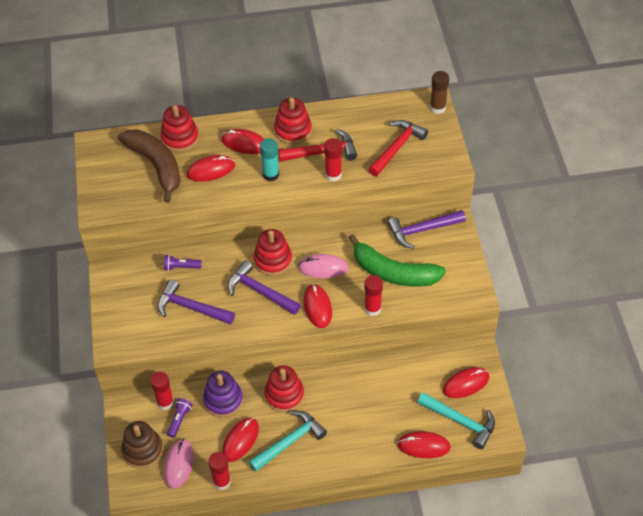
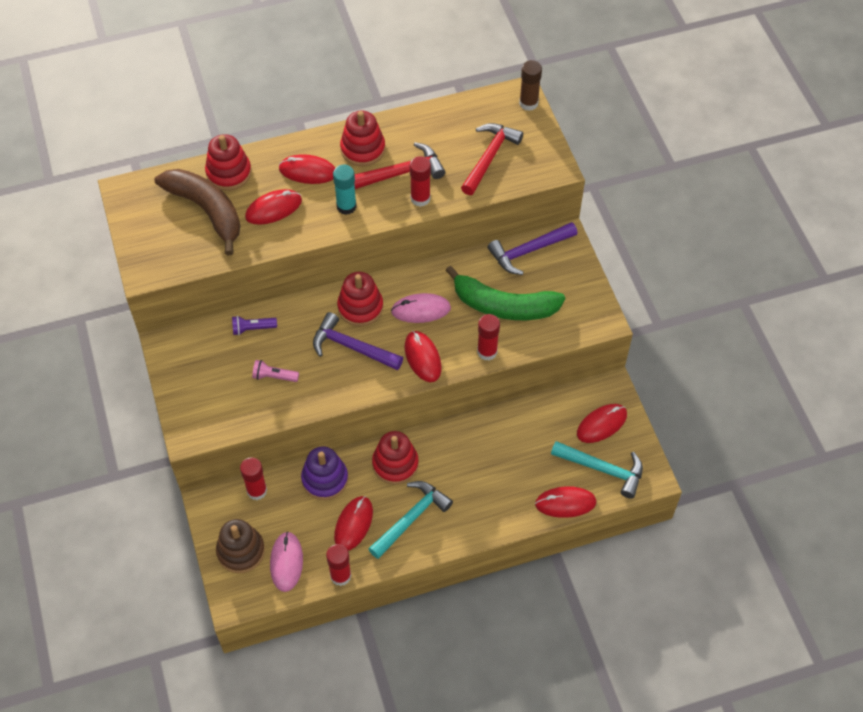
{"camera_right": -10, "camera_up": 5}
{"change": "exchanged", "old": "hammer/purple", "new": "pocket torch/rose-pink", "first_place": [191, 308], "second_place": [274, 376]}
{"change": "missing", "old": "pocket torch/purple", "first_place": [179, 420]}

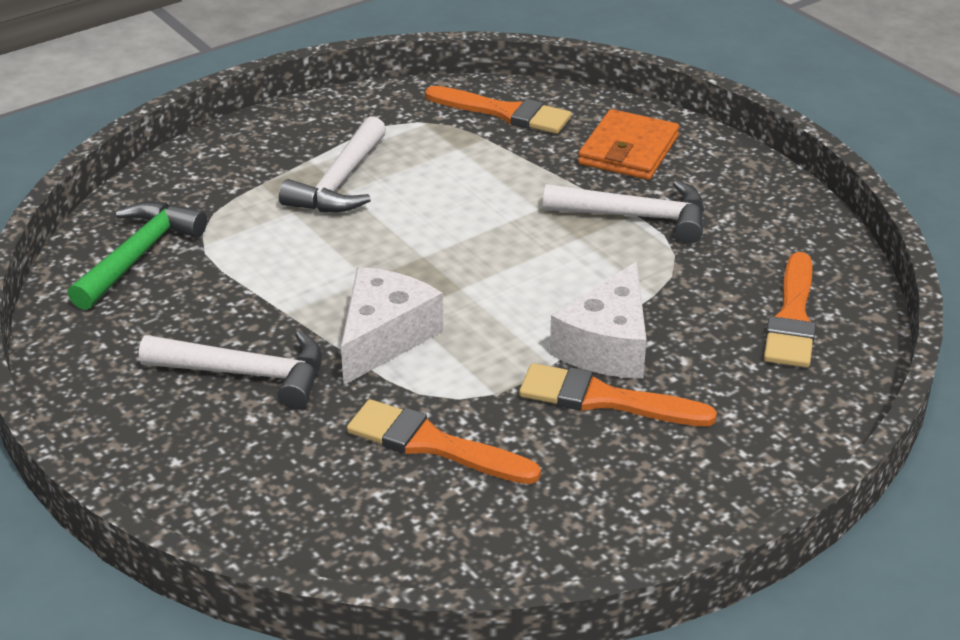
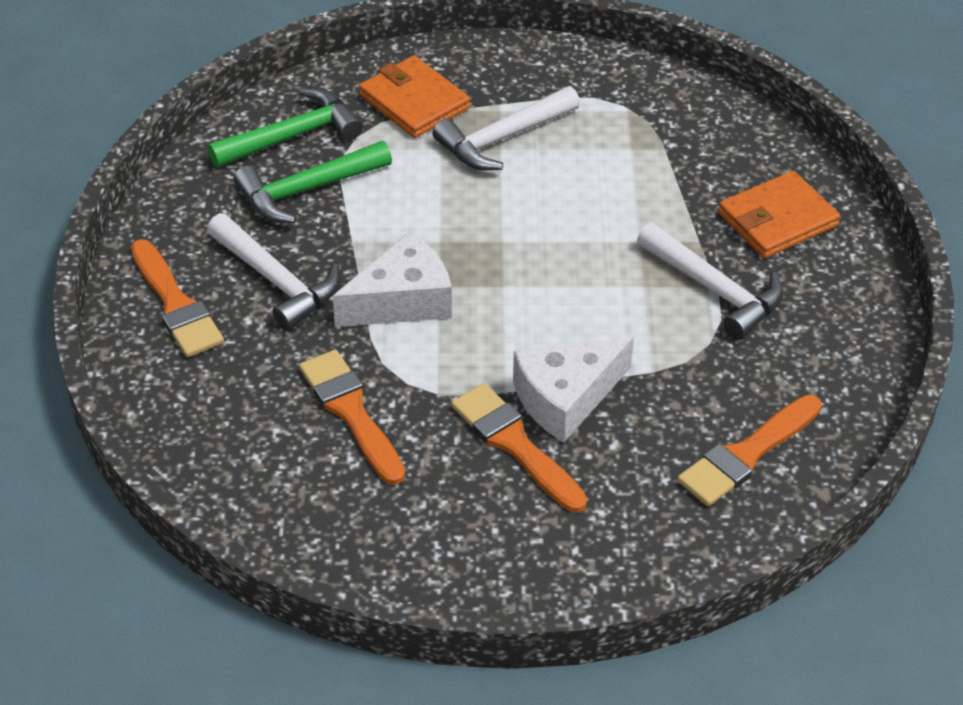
{"camera_right": 35, "camera_up": 10}
{"change": "relocated", "old": "paint brush/bright orange", "first_place": [504, 112], "second_place": [176, 304]}
{"change": "appeared", "new": "hammer/leaf-green", "second_place": [306, 190]}
{"change": "appeared", "new": "card wallet/bright orange", "second_place": [414, 101]}

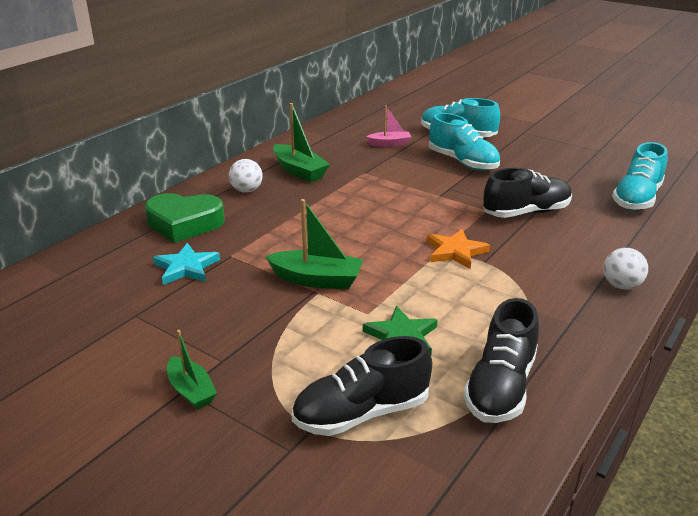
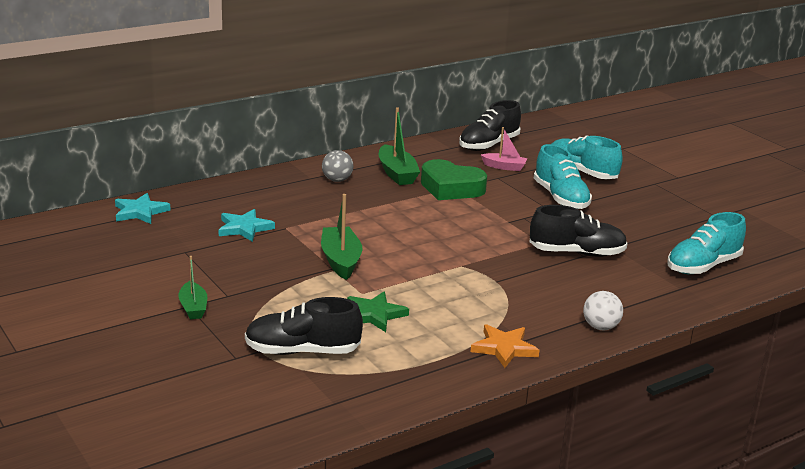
{"camera_right": 20, "camera_up": -5}
{"change": "appeared", "new": "star/teal", "second_place": [140, 212]}
{"change": "spun", "old": "toy boat/leaf-green", "first_place": [316, 280], "second_place": [341, 261], "degrees": -135}
{"change": "colour", "old": "play ball/pure white", "new": "play ball/grey", "first_place": [247, 190], "second_place": [337, 180]}
{"change": "relocated", "old": "heart/leaf-green", "first_place": [184, 224], "second_place": [451, 188]}
{"change": "relocated", "old": "lace-up shoe/ebony", "first_place": [500, 386], "second_place": [489, 145]}
{"change": "relocated", "old": "star/bright orange", "first_place": [455, 251], "second_place": [504, 348]}

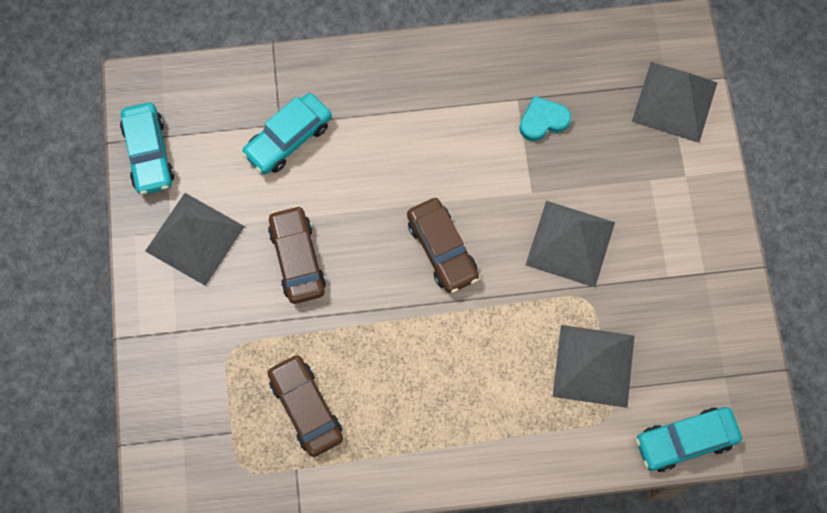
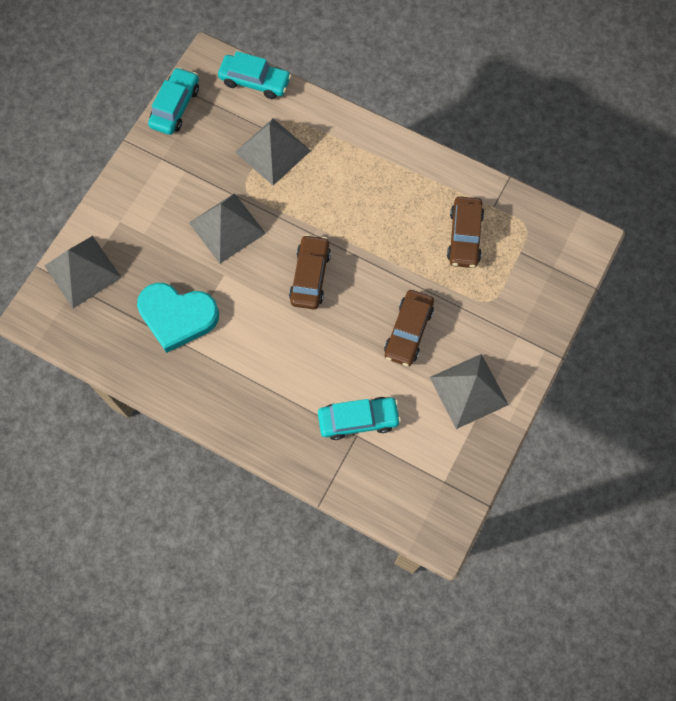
{"camera_right": -145, "camera_up": 0}
{"change": "size", "old": "heart/teal", "first_place": [543, 120], "second_place": [177, 316], "factor": 1.88}
{"change": "relocated", "old": "automobile/teal", "first_place": [148, 154], "second_place": [175, 107]}

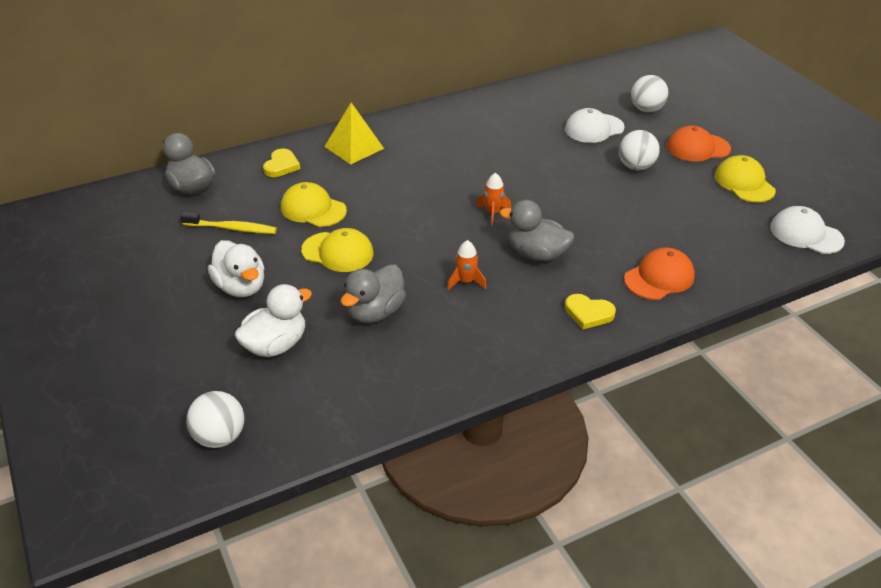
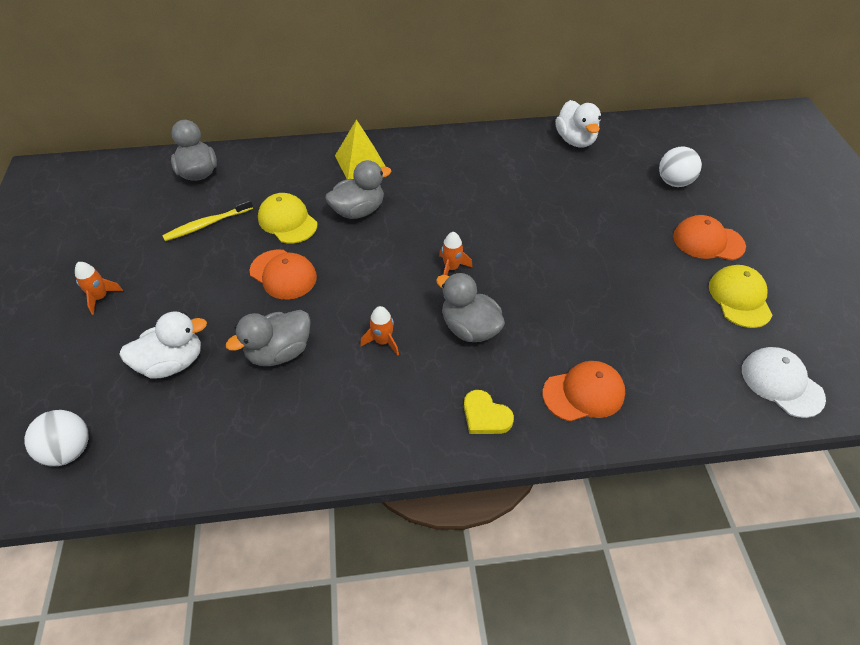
{"camera_right": 20, "camera_up": 10}
{"change": "appeared", "new": "rocket/bright orange", "second_place": [100, 297]}
{"change": "spun", "old": "tooth brush/golden", "first_place": [232, 228], "second_place": [207, 224], "degrees": 120}
{"change": "colour", "old": "peaked cap/golden", "new": "peaked cap/bright orange", "first_place": [338, 252], "second_place": [283, 274]}
{"change": "appeared", "new": "rubber duck/grey", "second_place": [358, 211]}
{"change": "relocated", "old": "rubber duck/pure white", "first_place": [241, 287], "second_place": [575, 140]}
{"change": "missing", "old": "heart/golden", "first_place": [281, 165]}
{"change": "missing", "old": "peaked cap/pure white", "first_place": [594, 128]}
{"change": "missing", "old": "play ball/pure white", "first_place": [636, 166]}

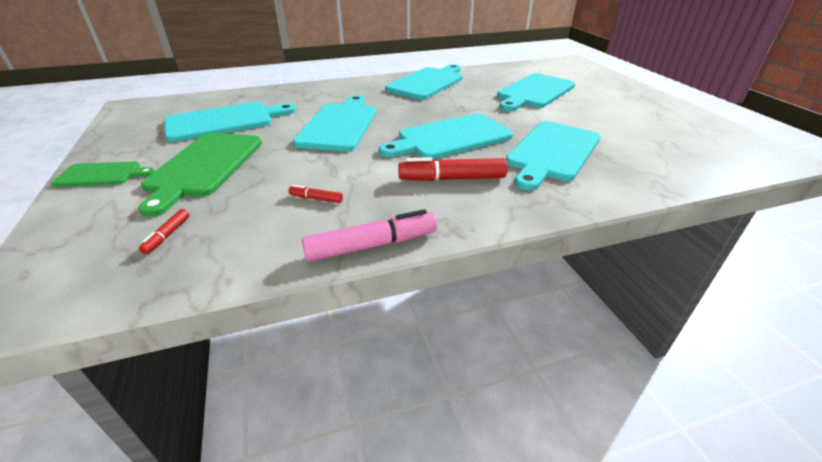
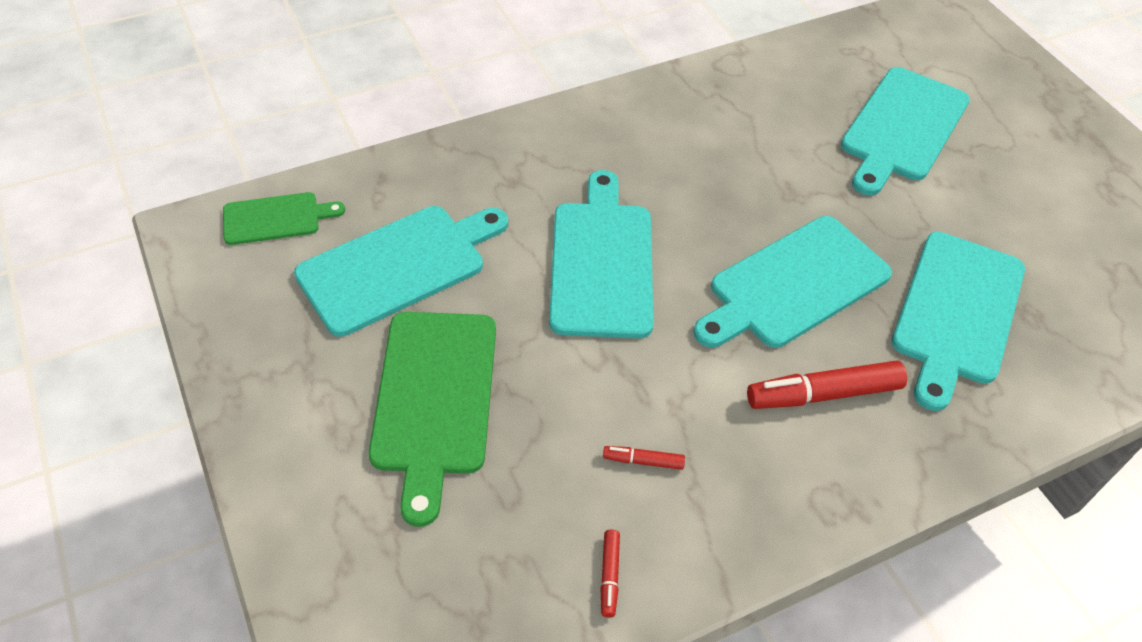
{"camera_right": -10, "camera_up": 15}
{"change": "relocated", "old": "bread board/leaf-green", "first_place": [102, 175], "second_place": [276, 218]}
{"change": "relocated", "old": "felt pen/red", "first_place": [167, 235], "second_place": [609, 576]}
{"change": "missing", "old": "felt pen/rose-pink", "first_place": [372, 245]}
{"change": "missing", "old": "bread board/teal", "first_place": [427, 83]}

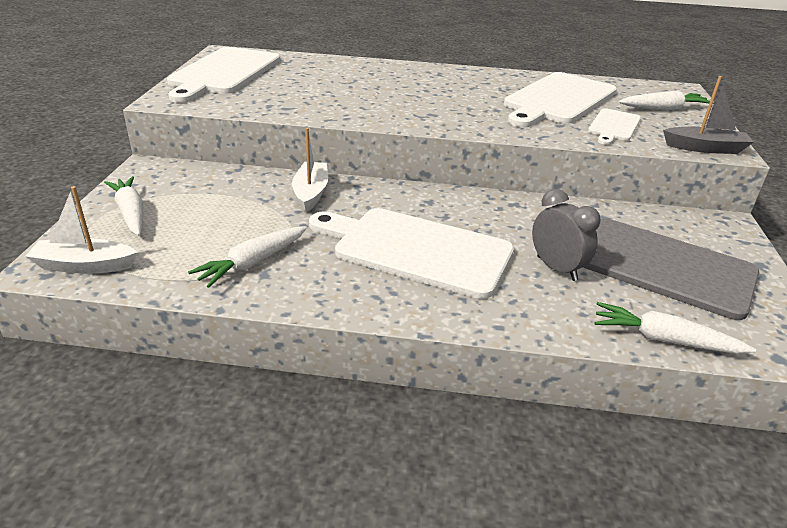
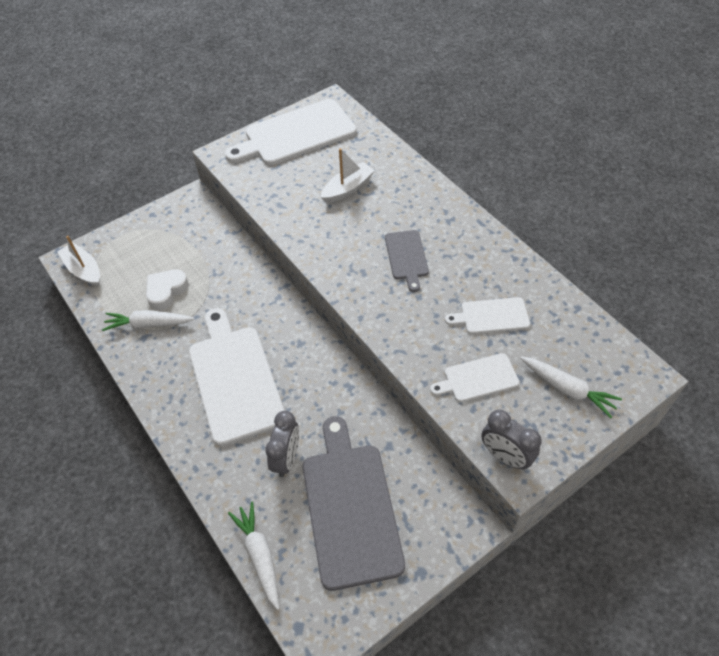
{"camera_right": 50, "camera_up": 20}
{"change": "appeared", "new": "heart/pure white", "second_place": [166, 291]}
{"change": "relocated", "old": "toy boat/pure white", "first_place": [311, 193], "second_place": [347, 189]}
{"change": "appeared", "new": "bread board/grey", "second_place": [407, 257]}
{"change": "size", "old": "bread board/pure white", "first_place": [558, 100], "second_place": [491, 316], "factor": 0.51}
{"change": "exchanged", "old": "toy boat/grey", "new": "alarm clock/grey", "first_place": [705, 148], "second_place": [505, 456]}
{"change": "missing", "old": "carrot/pure white", "first_place": [131, 213]}

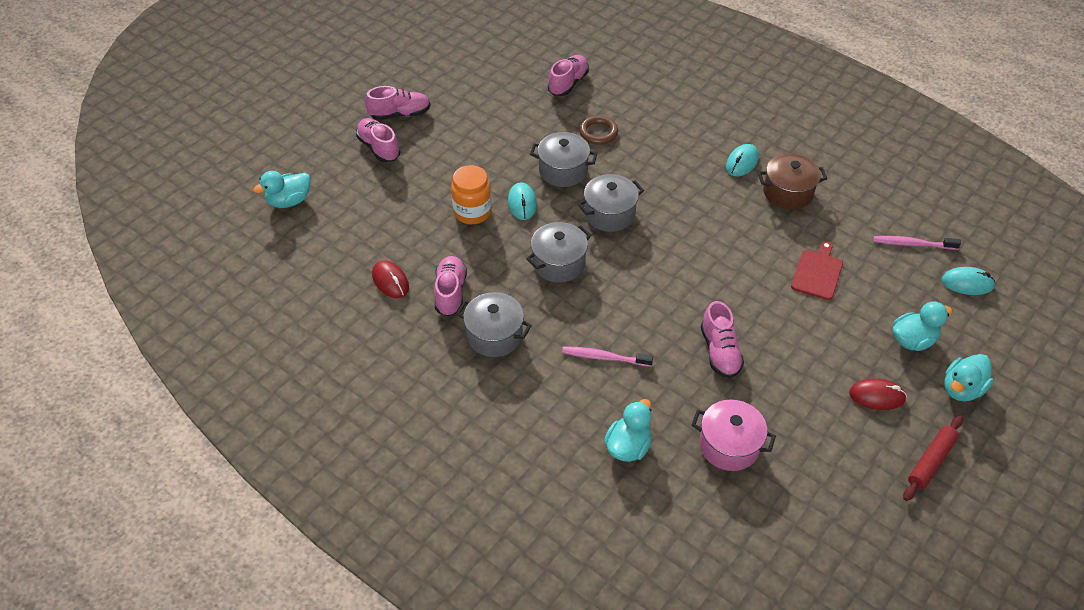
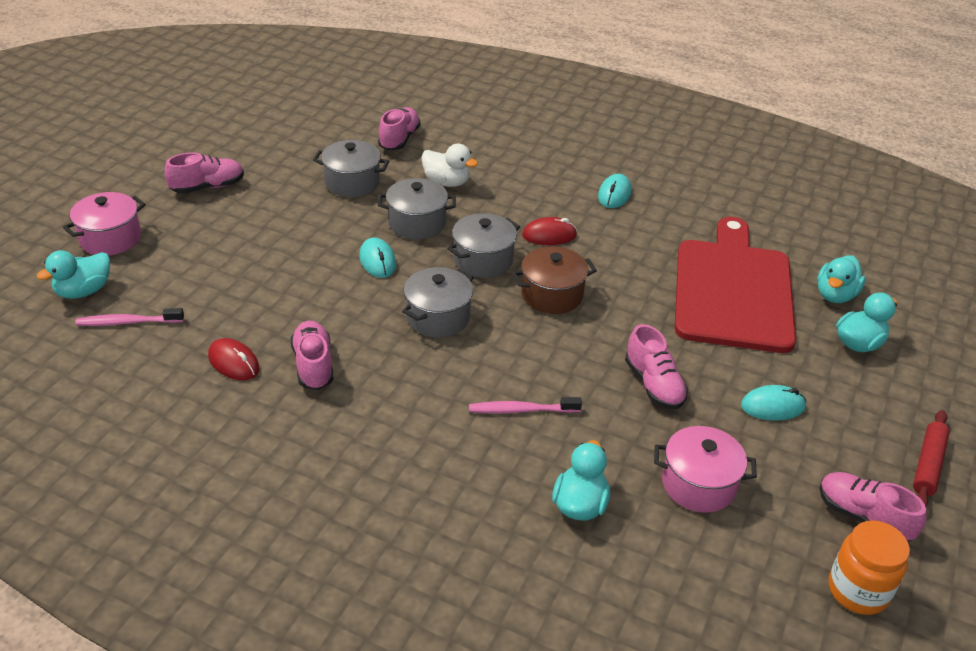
{"camera_right": -15, "camera_up": -10}
{"change": "appeared", "new": "cooking pot/rose-pink", "second_place": [110, 238]}
{"change": "relocated", "old": "tooth brush/rose-pink", "first_place": [912, 244], "second_place": [128, 322]}
{"change": "relocated", "old": "cooking pot/grey", "first_place": [494, 335], "second_place": [352, 182]}
{"change": "exchanged", "old": "hoop/brown", "new": "rubber duck/pure white", "first_place": [598, 133], "second_place": [447, 182]}
{"change": "relocated", "old": "cooking pot/brown", "first_place": [787, 192], "second_place": [552, 295]}
{"change": "relocated", "old": "PC mouse/red", "first_place": [877, 396], "second_place": [549, 235]}
{"change": "size", "old": "bread board/red", "first_place": [817, 273], "second_place": [733, 290], "factor": 2.37}
{"change": "relocated", "old": "PC mouse/teal", "first_place": [967, 283], "second_place": [772, 406]}
{"change": "relocated", "old": "rubber duck/teal", "first_place": [961, 389], "second_place": [835, 295]}
{"change": "relocated", "old": "lace-up shoe/rose-pink", "first_place": [379, 148], "second_place": [863, 517]}
{"change": "relocated", "old": "jam jar/bright orange", "first_place": [472, 212], "second_place": [858, 591]}

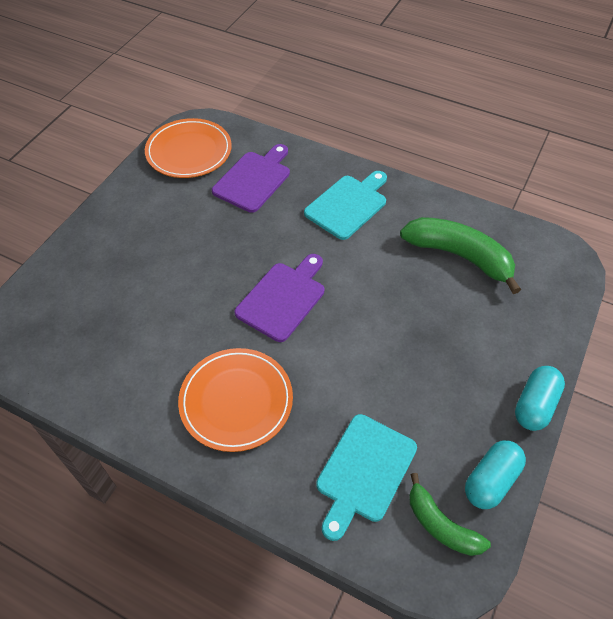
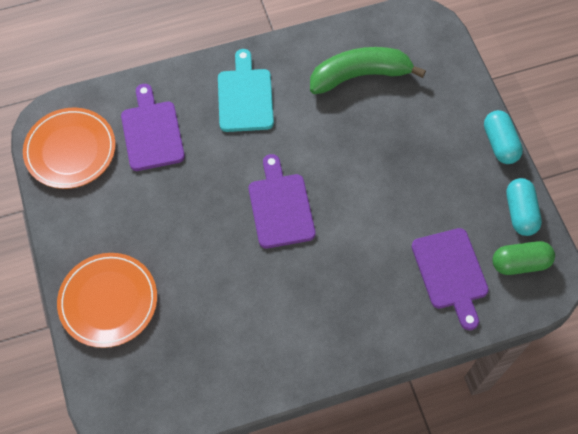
{"camera_right": -45, "camera_up": 10}
{"change": "relocated", "old": "dinner plate/bright orange", "first_place": [236, 401], "second_place": [108, 301]}
{"change": "colour", "old": "bread board/teal", "new": "bread board/purple", "first_place": [363, 471], "second_place": [450, 273]}
{"change": "exchanged", "old": "banana/leaf-green", "new": "capsule/leaf-green", "first_place": [441, 525], "second_place": [520, 263]}

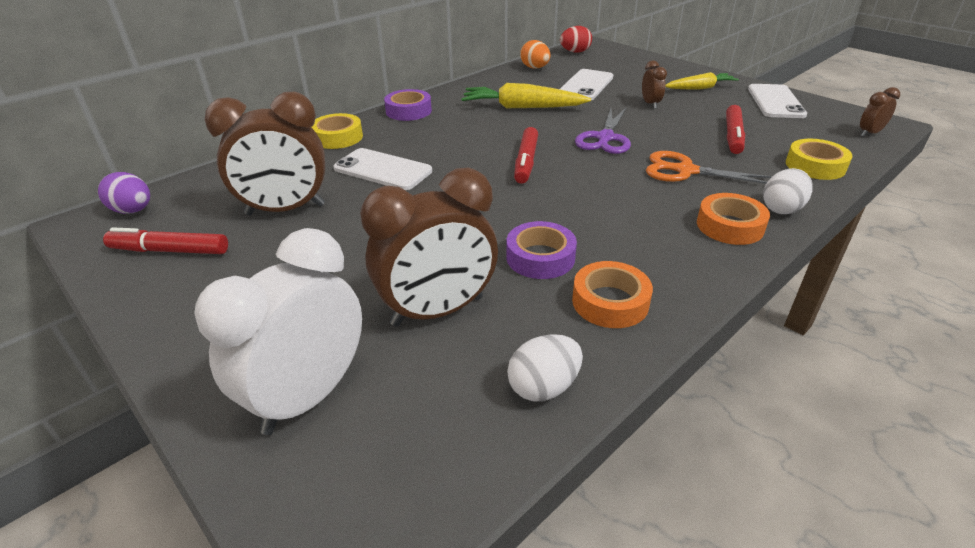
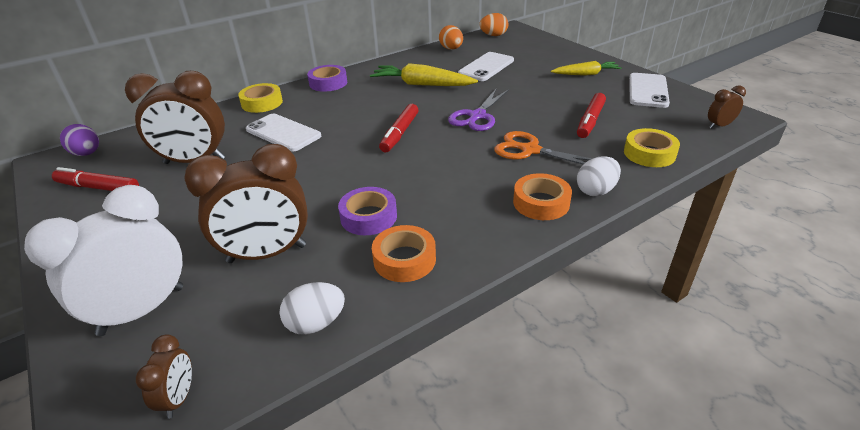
{"camera_right": 10, "camera_up": 0}
{"change": "relocated", "old": "alarm clock/brown", "first_place": [650, 104], "second_place": [179, 398]}
{"change": "colour", "old": "egg/red", "new": "egg/bright orange", "first_place": [575, 52], "second_place": [493, 35]}

